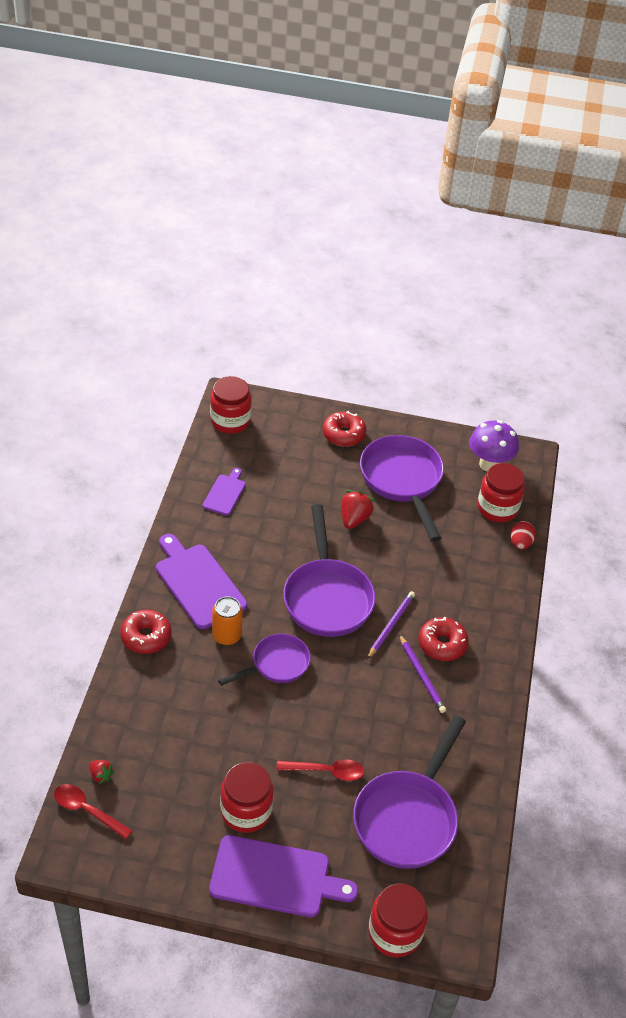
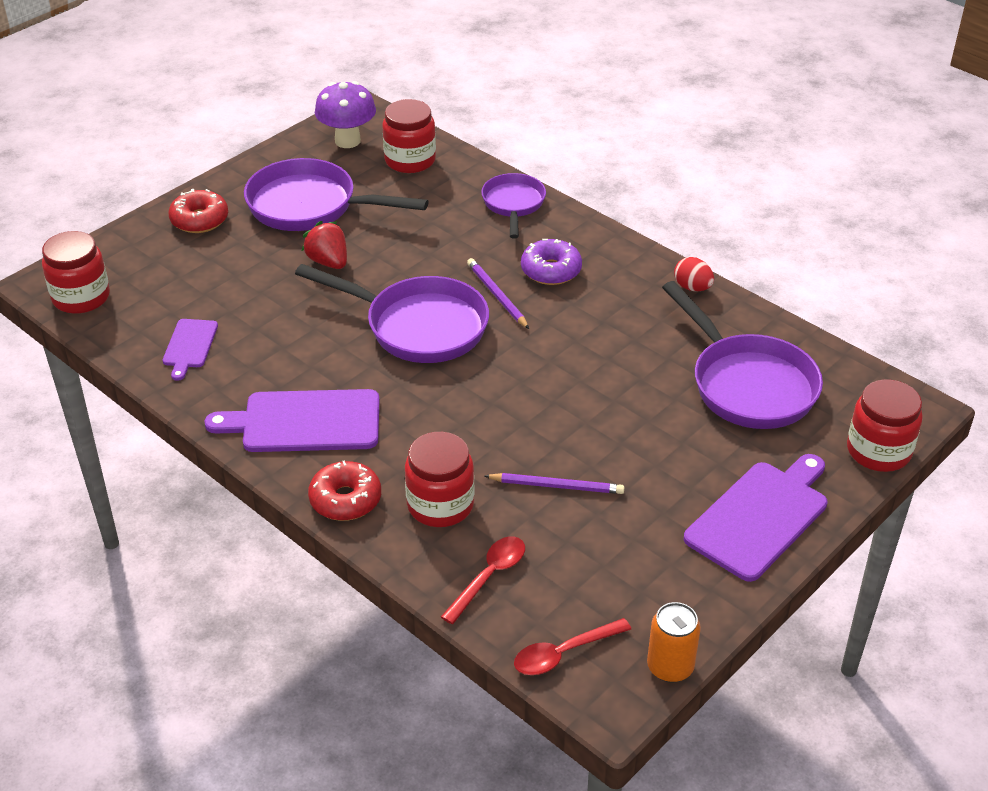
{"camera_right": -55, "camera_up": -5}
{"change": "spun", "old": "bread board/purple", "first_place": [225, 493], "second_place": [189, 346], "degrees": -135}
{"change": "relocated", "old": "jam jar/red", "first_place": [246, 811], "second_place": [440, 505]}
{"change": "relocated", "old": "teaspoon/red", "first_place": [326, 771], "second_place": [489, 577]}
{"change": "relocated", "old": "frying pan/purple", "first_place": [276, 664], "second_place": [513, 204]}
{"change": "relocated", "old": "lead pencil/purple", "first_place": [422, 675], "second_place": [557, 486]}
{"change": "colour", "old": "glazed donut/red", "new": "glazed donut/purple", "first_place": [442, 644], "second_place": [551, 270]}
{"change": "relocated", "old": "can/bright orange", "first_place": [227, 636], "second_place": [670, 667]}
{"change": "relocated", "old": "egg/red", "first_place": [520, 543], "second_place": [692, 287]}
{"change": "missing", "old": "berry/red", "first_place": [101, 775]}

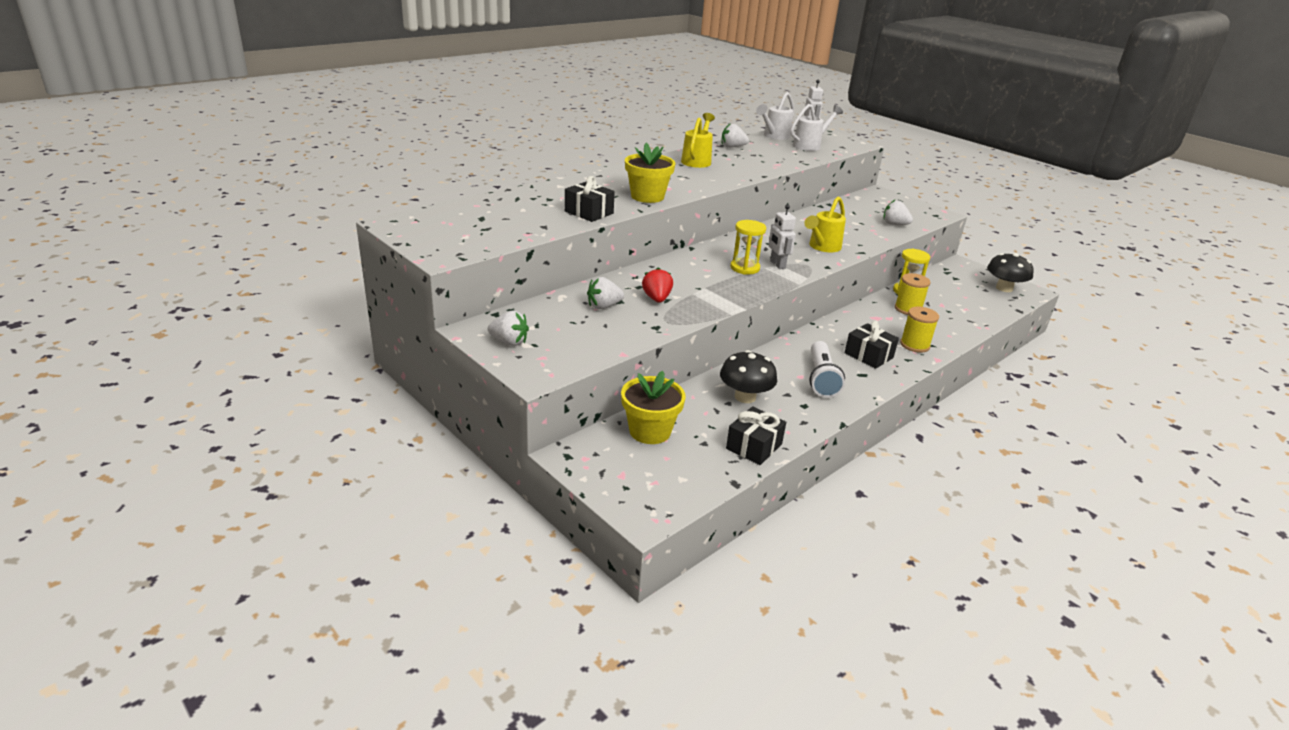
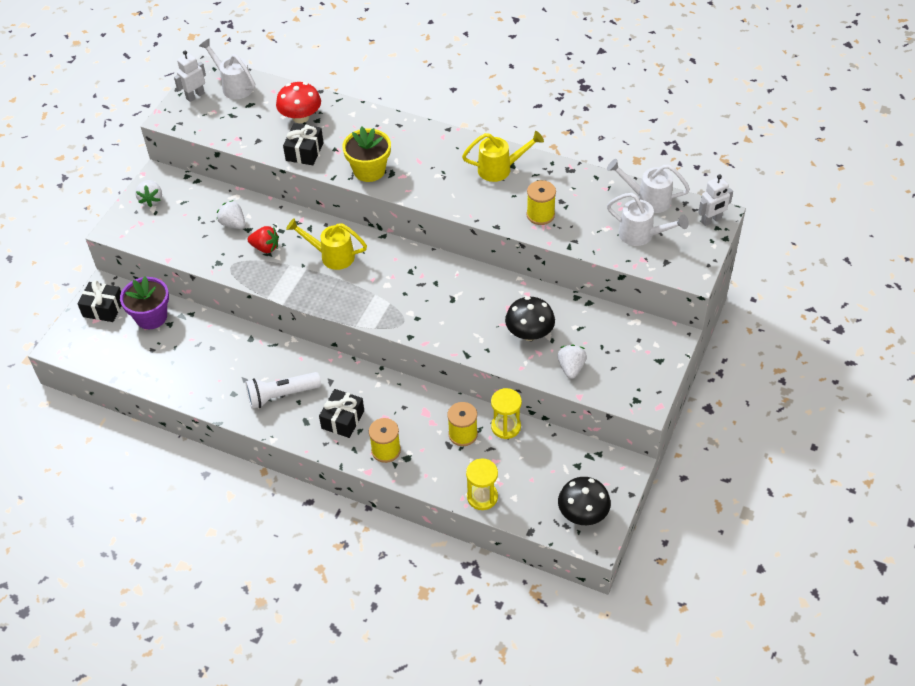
{"camera_right": 70, "camera_up": 20}
{"change": "relocated", "old": "gift/ebony", "first_place": [754, 446], "second_place": [103, 308]}
{"change": "colour", "old": "flower pot/golden", "new": "flower pot/purple", "first_place": [650, 431], "second_place": [151, 317]}
{"change": "relocated", "old": "robot figure/pure white", "first_place": [777, 264], "second_place": [195, 96]}
{"change": "appeared", "new": "sprinkling can/pure white", "second_place": [234, 86]}
{"change": "spun", "old": "berry/red", "first_place": [657, 299], "second_place": [265, 248], "degrees": 45}
{"change": "appeared", "new": "toadstool/red", "second_place": [300, 117]}
{"change": "relocated", "old": "sprinkling can/golden", "first_place": [822, 247], "second_place": [332, 256]}
{"change": "relocated", "old": "hourglass/golden", "first_place": [744, 268], "second_place": [482, 497]}
{"change": "relocated", "old": "toadstool/ebony", "first_place": [745, 397], "second_place": [529, 333]}
{"change": "appeared", "new": "bobbin/golden", "second_place": [540, 215]}
{"change": "missing", "old": "berry/pure white", "first_place": [732, 147]}

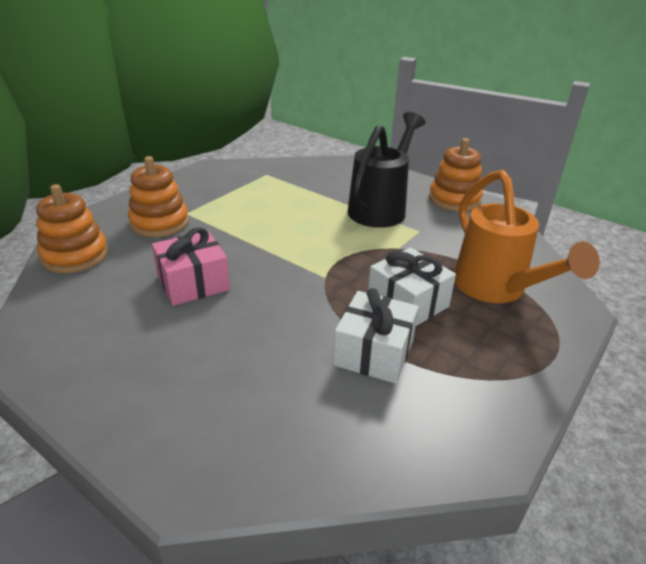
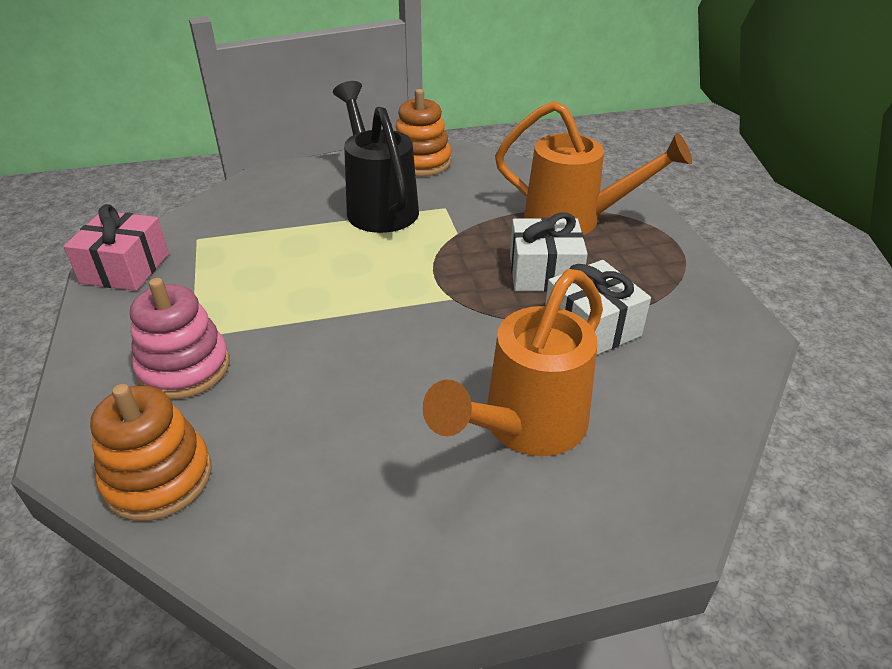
{"camera_right": -50, "camera_up": 5}
{"change": "relocated", "old": "gift/rose-pink", "first_place": [193, 283], "second_place": [125, 268]}
{"change": "colour", "old": "stacking toy/bright orange", "new": "stacking toy/rose-pink", "first_place": [159, 223], "second_place": [184, 368]}
{"change": "appeared", "new": "sprinkling can/bright orange", "second_place": [524, 428]}

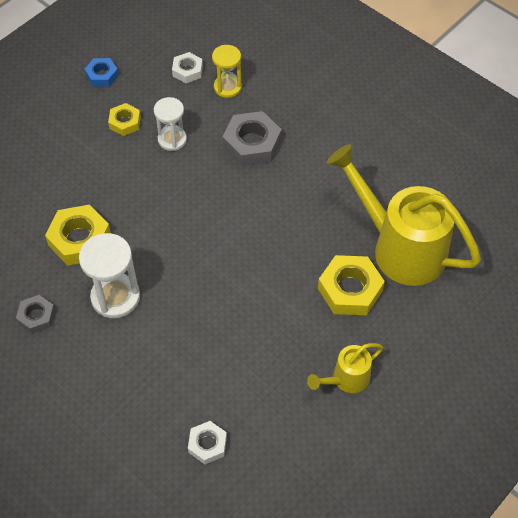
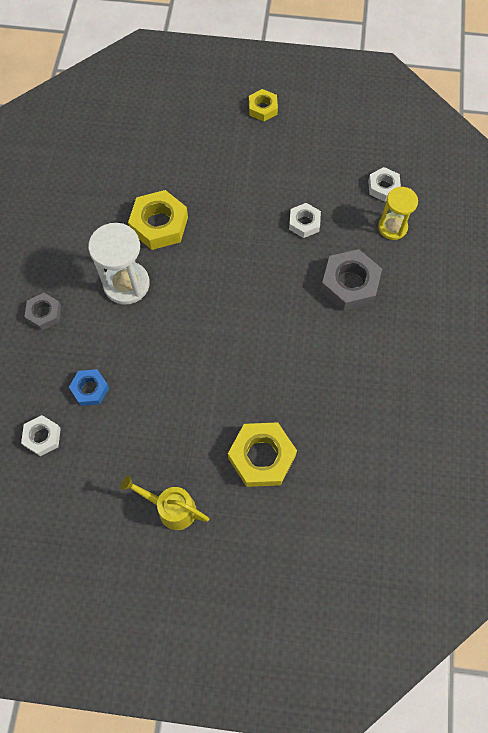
{"camera_right": 55, "camera_up": 10}
{"change": "relocated", "old": "hexagon nut/grey", "first_place": [36, 316], "second_place": [44, 313]}
{"change": "relocated", "old": "hexagon nut/blue", "first_place": [102, 75], "second_place": [90, 389]}
{"change": "relocated", "old": "hexagon nut/golden", "first_place": [125, 122], "second_place": [263, 108]}
{"change": "exchanged", "old": "hourglass/pure white", "new": "hexagon nut/pure white", "first_place": [172, 139], "second_place": [304, 223]}
{"change": "missing", "old": "sprinkling can/golden", "first_place": [399, 247]}

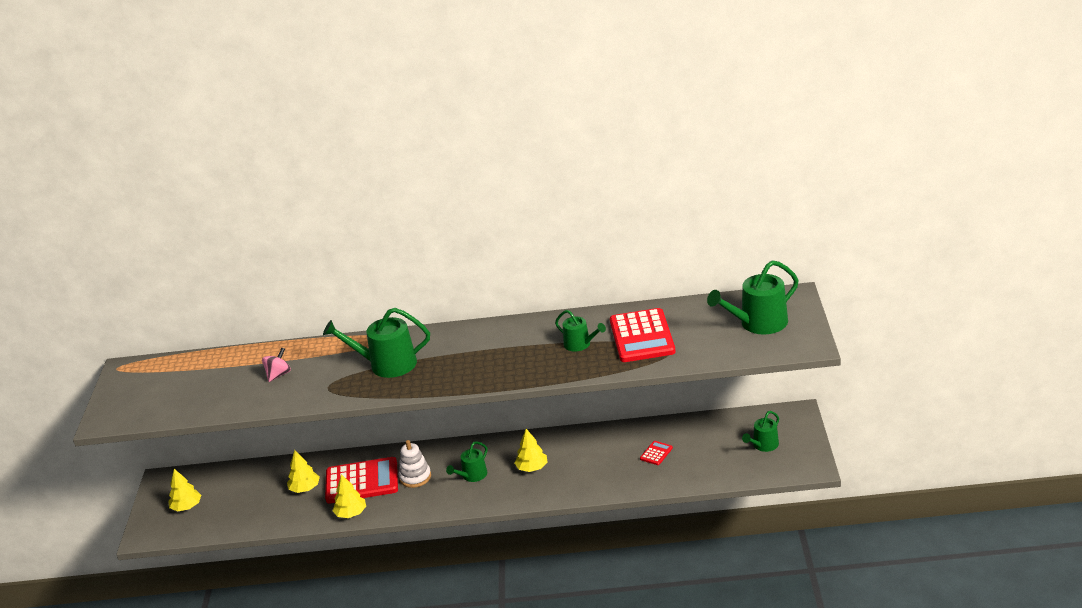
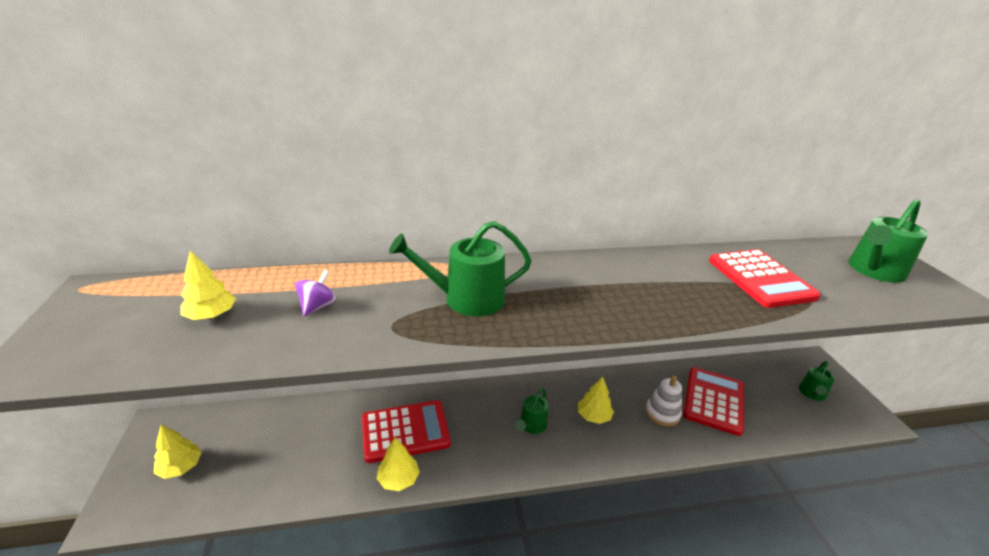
{"camera_right": -15, "camera_up": 0}
{"change": "relocated", "old": "fir tree/golden", "first_place": [305, 488], "second_place": [211, 315]}
{"change": "colour", "old": "whirligig/rose-pink", "new": "whirligig/purple", "first_place": [278, 375], "second_place": [318, 306]}
{"change": "relocated", "old": "stacking toy/pure white", "first_place": [415, 477], "second_place": [662, 413]}
{"change": "size", "old": "pocket calculator/red", "first_place": [656, 453], "second_place": [713, 400], "factor": 2.36}
{"change": "missing", "old": "sprinkling can/leaf-green", "first_place": [580, 344]}

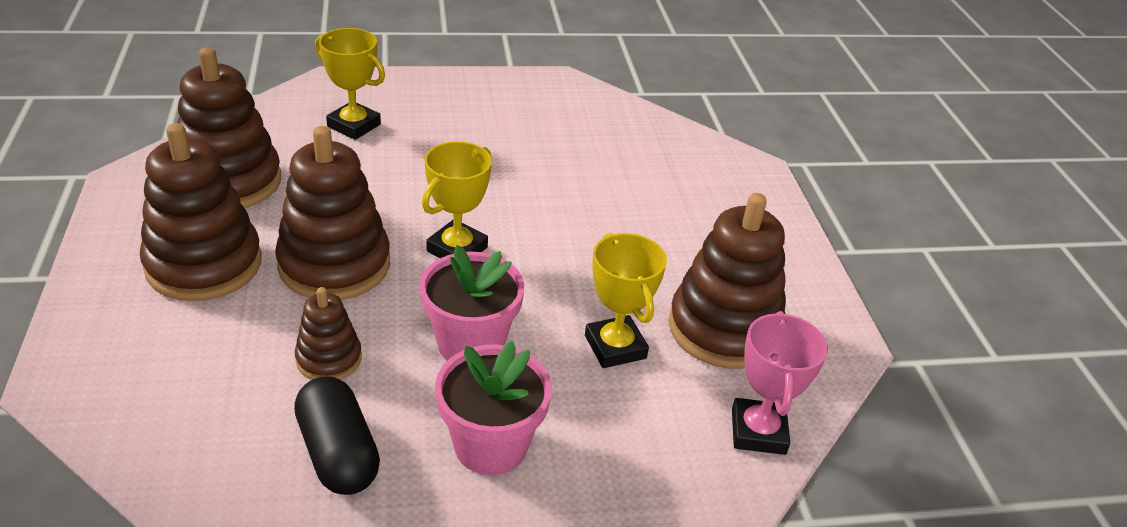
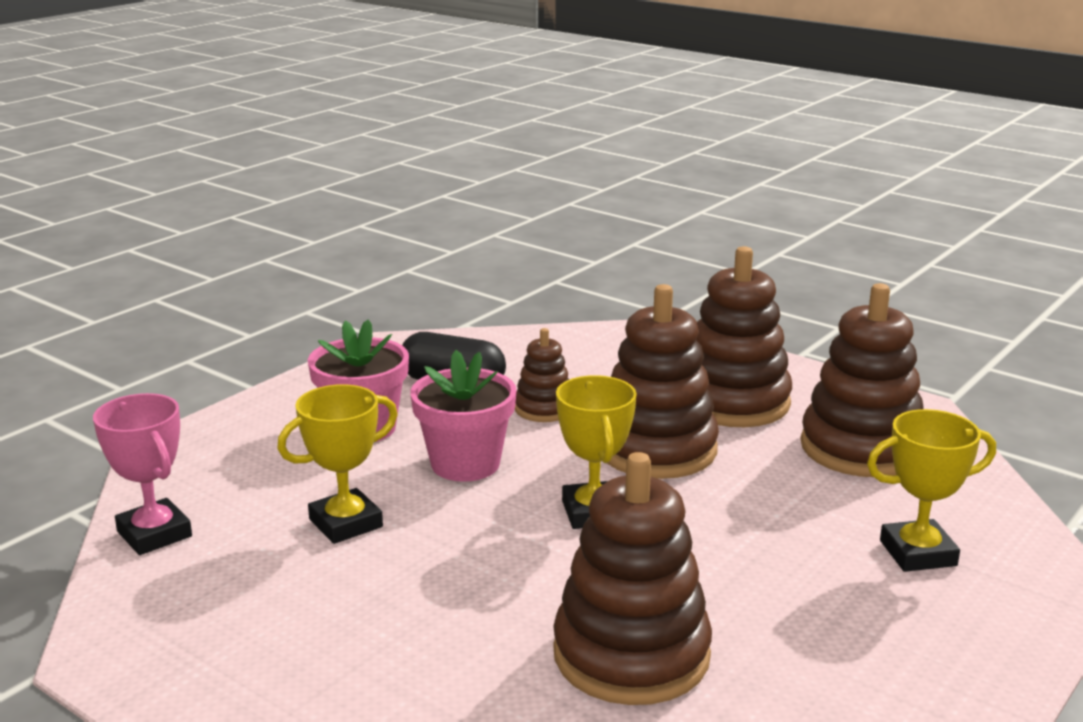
{"camera_right": 140, "camera_up": -15}
{"change": "spun", "old": "trophy/golden", "first_place": [615, 347], "second_place": [346, 523], "degrees": -60}
{"change": "relocated", "old": "stacking toy/brown", "first_place": [724, 329], "second_place": [631, 655]}

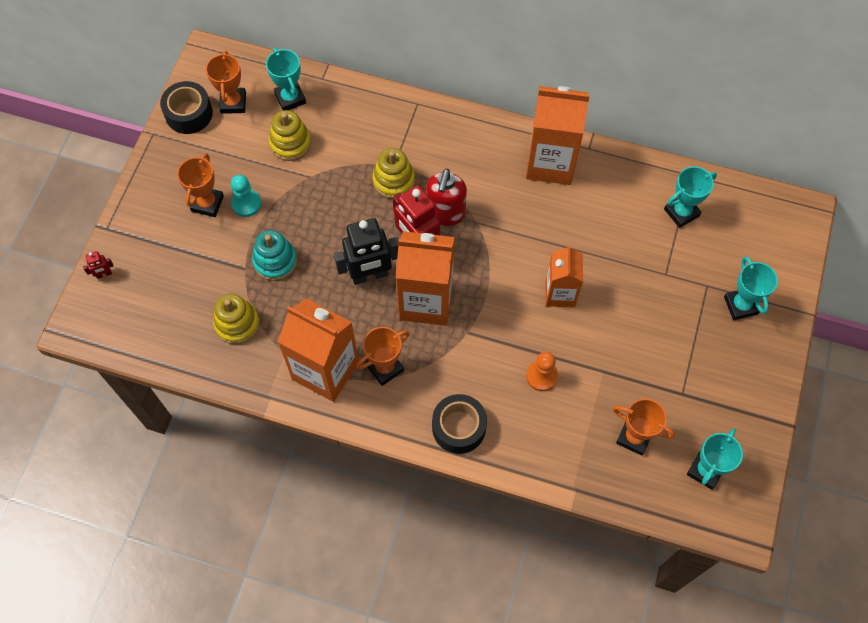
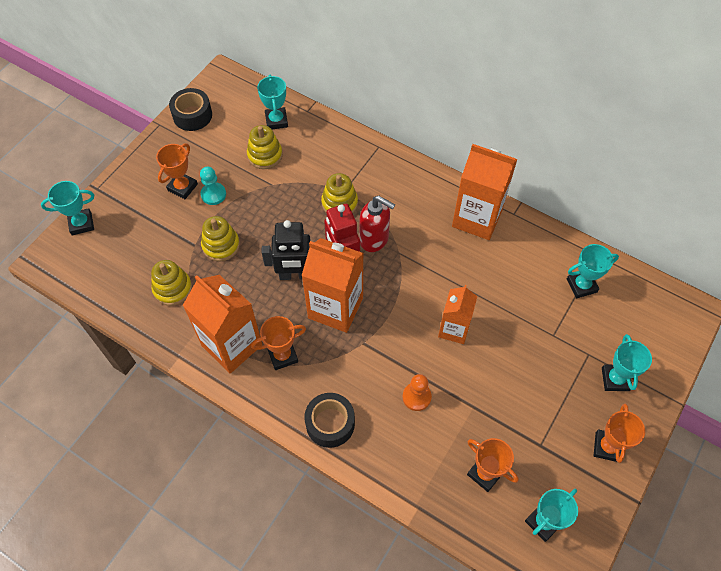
{"camera_right": 15, "camera_up": -5}
{"change": "exchanged", "old": "robot figure/red", "new": "trophy/teal", "first_place": [104, 274], "second_place": [81, 224]}
{"change": "colour", "old": "stacking toy/teal", "new": "stacking toy/golden", "first_place": [275, 261], "second_place": [221, 245]}
{"change": "spun", "old": "soap pump/red", "first_place": [445, 214], "second_place": [374, 239], "degrees": -90}
{"change": "relocated", "old": "trophy/bright orange", "first_place": [233, 103], "second_place": [607, 447]}

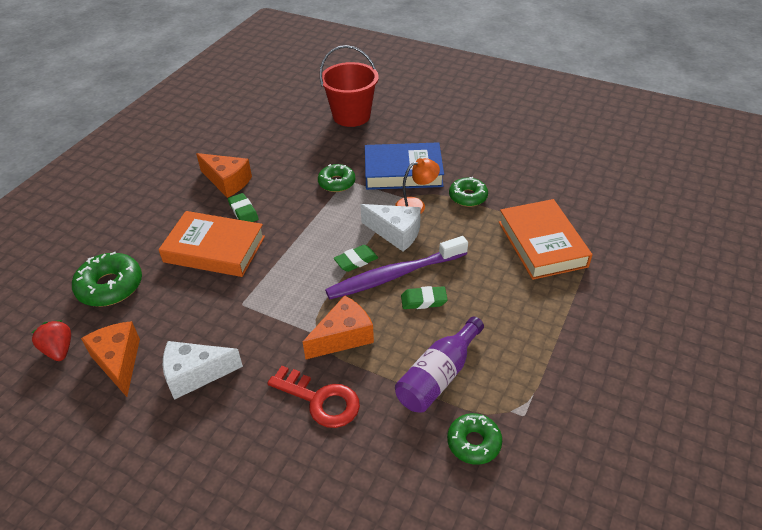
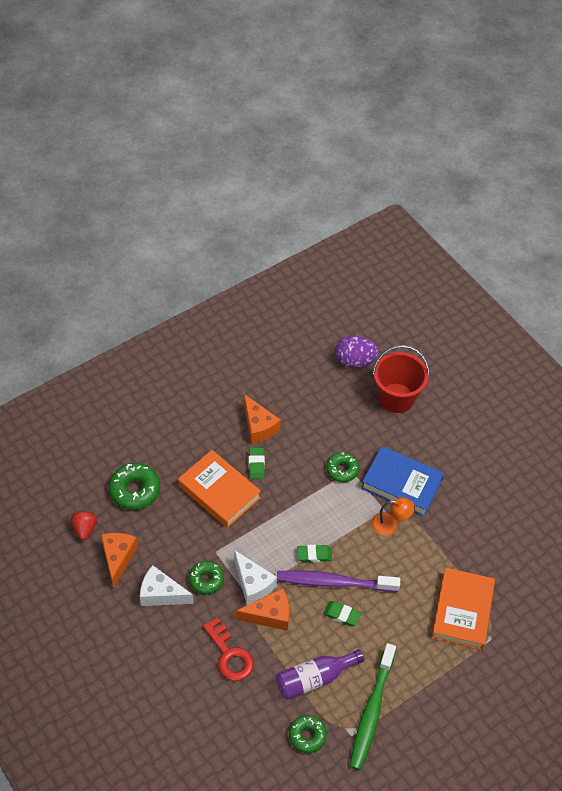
{"camera_right": 25, "camera_up": 10}
{"change": "relocated", "old": "glazed donut/leaf-green", "first_place": [468, 197], "second_place": [206, 580]}
{"change": "relocated", "old": "cheese/pure white", "first_place": [395, 233], "second_place": [253, 584]}
{"change": "appeared", "new": "egg/purple", "second_place": [355, 361]}
{"change": "appeared", "new": "tooth brush/leaf-green", "second_place": [371, 711]}

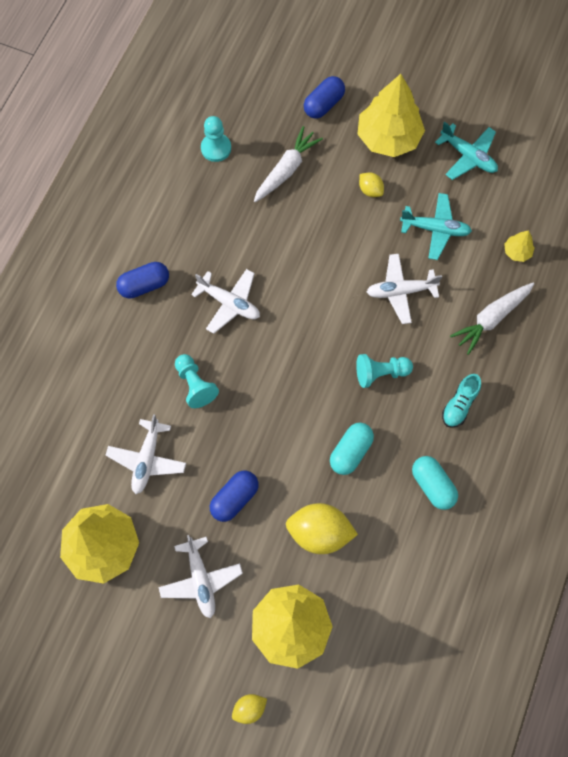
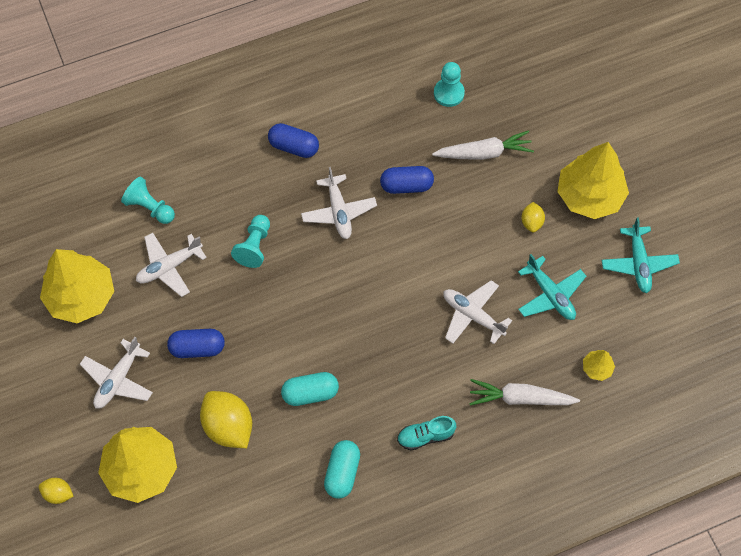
{"camera_right": 45, "camera_up": -5}
{"change": "relocated", "old": "game pawn/teal", "first_place": [380, 373], "second_place": [150, 207]}
{"change": "relocated", "old": "capsule/blue", "first_place": [323, 104], "second_place": [406, 186]}

